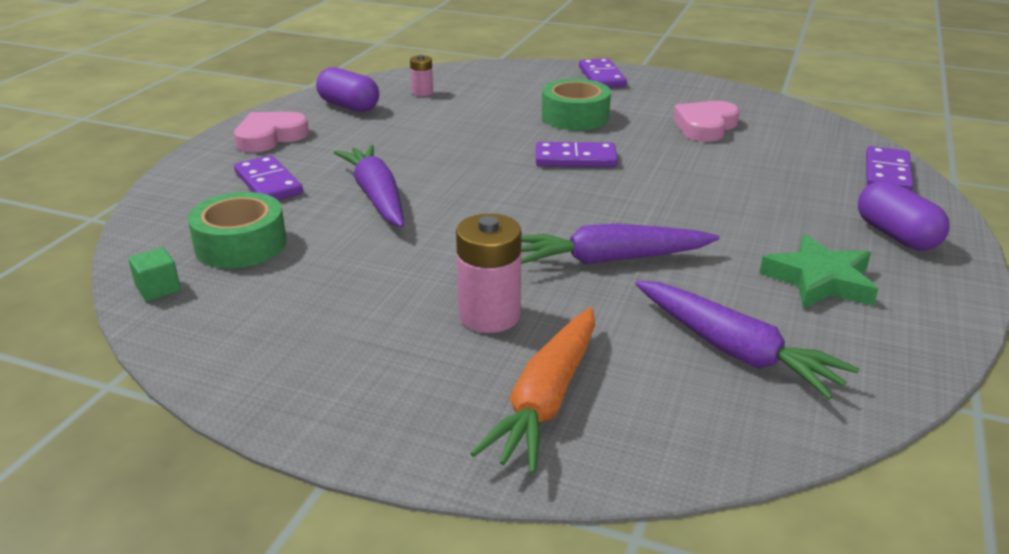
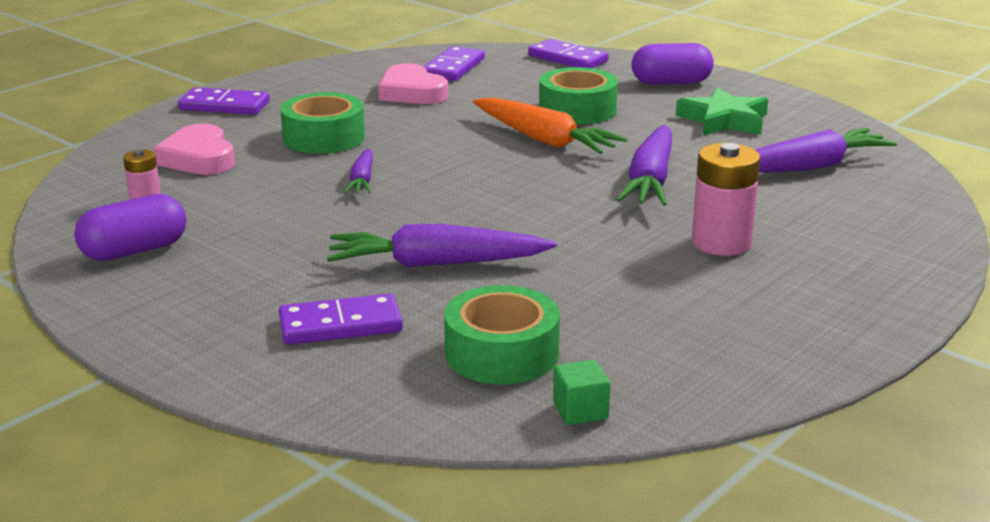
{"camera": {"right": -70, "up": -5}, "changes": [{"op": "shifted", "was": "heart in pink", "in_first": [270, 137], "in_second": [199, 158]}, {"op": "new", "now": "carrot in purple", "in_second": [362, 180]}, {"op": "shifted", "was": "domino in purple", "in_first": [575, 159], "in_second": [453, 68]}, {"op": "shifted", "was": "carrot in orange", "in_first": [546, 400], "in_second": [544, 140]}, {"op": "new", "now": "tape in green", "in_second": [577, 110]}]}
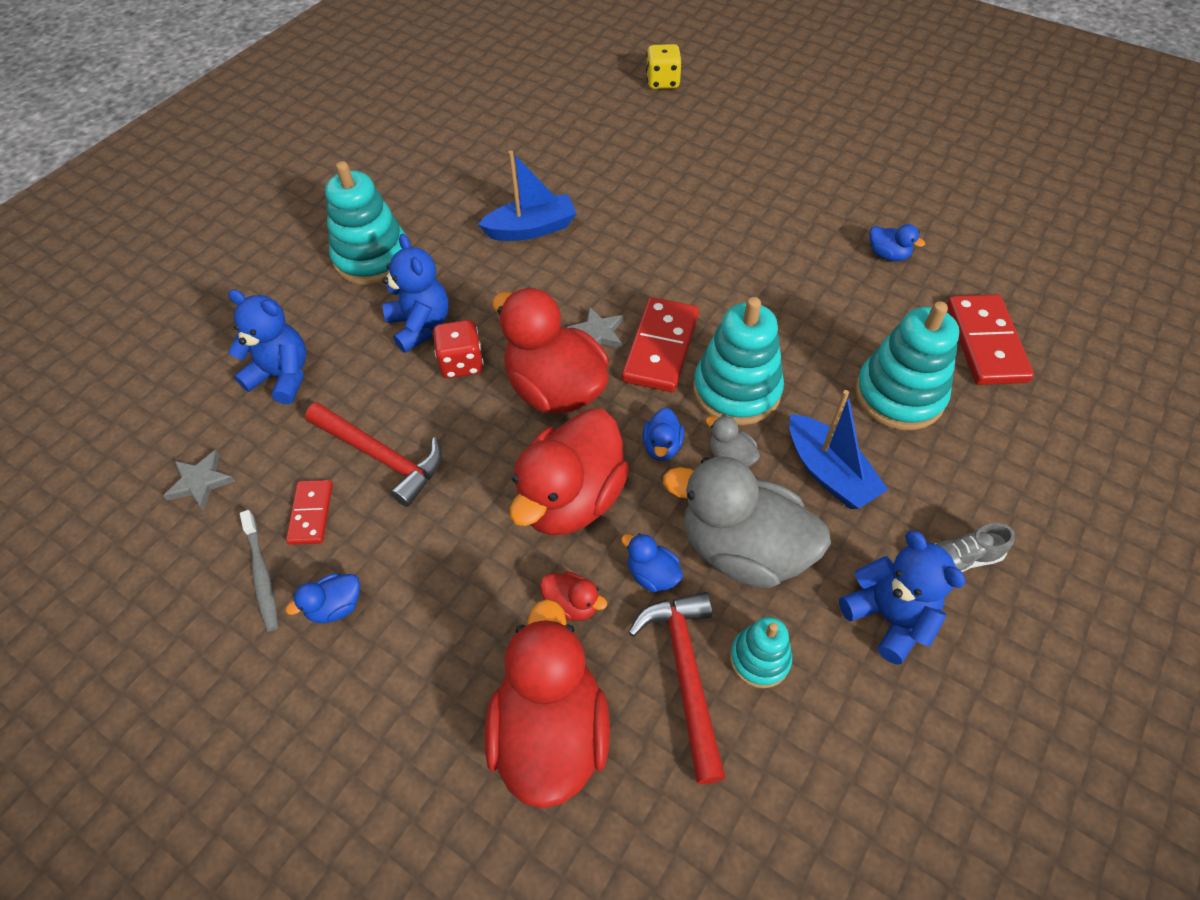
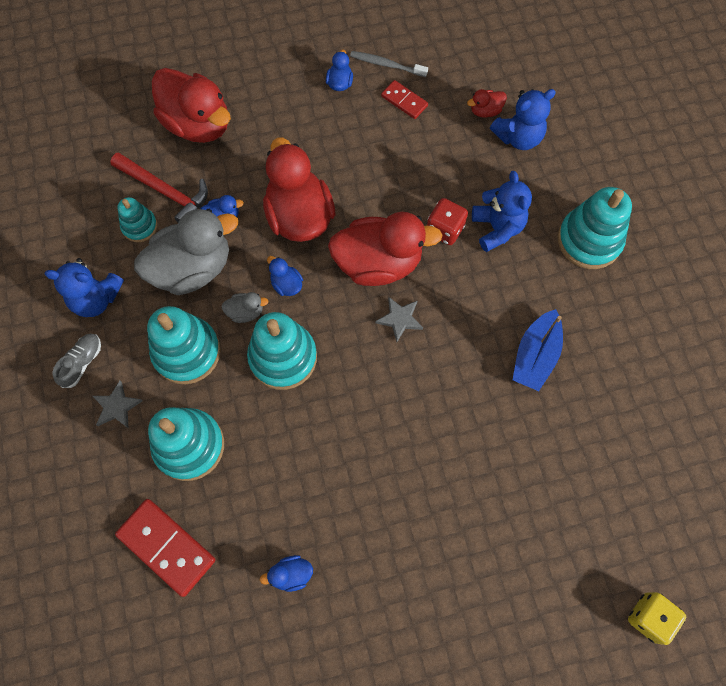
{"camera": {"right": 130, "up": 15}, "changes": [{"op": "shifted", "was": "star in grey", "in_first": [200, 482], "in_second": [117, 407]}, {"op": "swapped", "was": "boat in blue", "now": "stacking toy in turquoise", "in_first": [829, 473], "in_second": [186, 352]}, {"op": "shifted", "was": "duck in red", "in_first": [572, 604], "in_second": [485, 111]}, {"op": "rotated", "was": "teddy bear in blue", "in_first": [420, 326], "in_second": [497, 228], "clockwise": -120}, {"op": "gone", "was": "hammer in red", "in_first": [381, 456]}, {"op": "gone", "was": "domino in red", "in_first": [660, 347]}]}
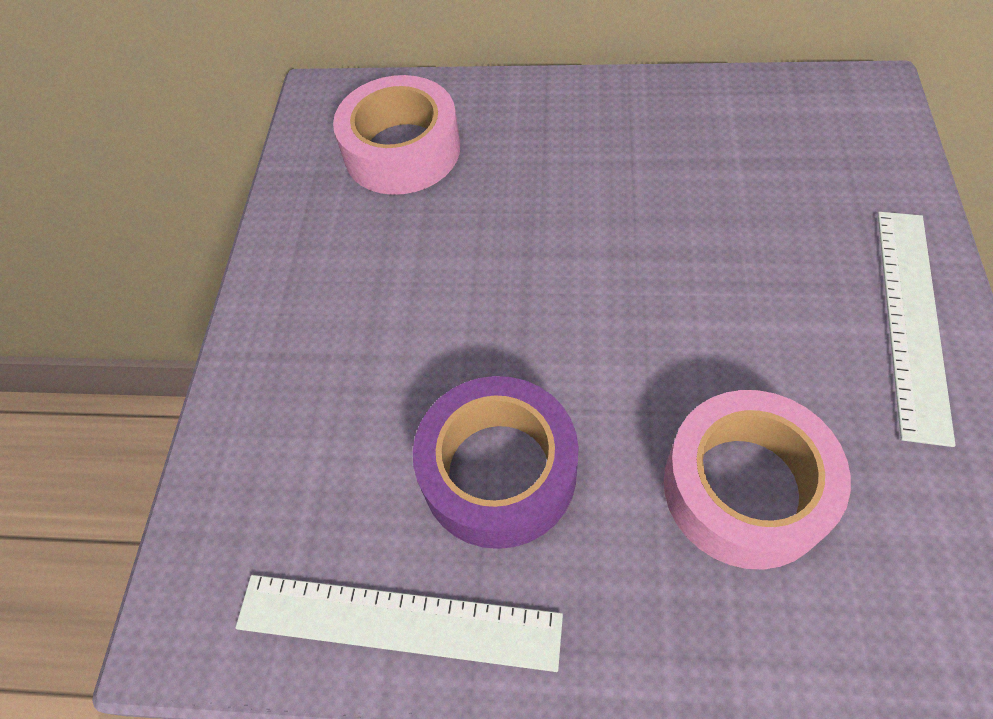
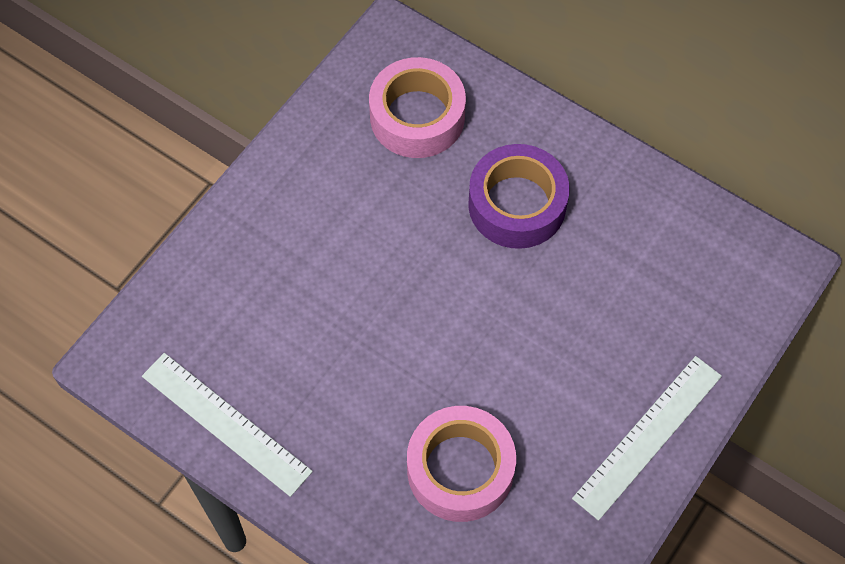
{"camera": {"right": 25, "up": 5}, "changes": [{"op": "shifted", "was": "tape in purple", "in_first": [498, 471], "in_second": [517, 204]}]}
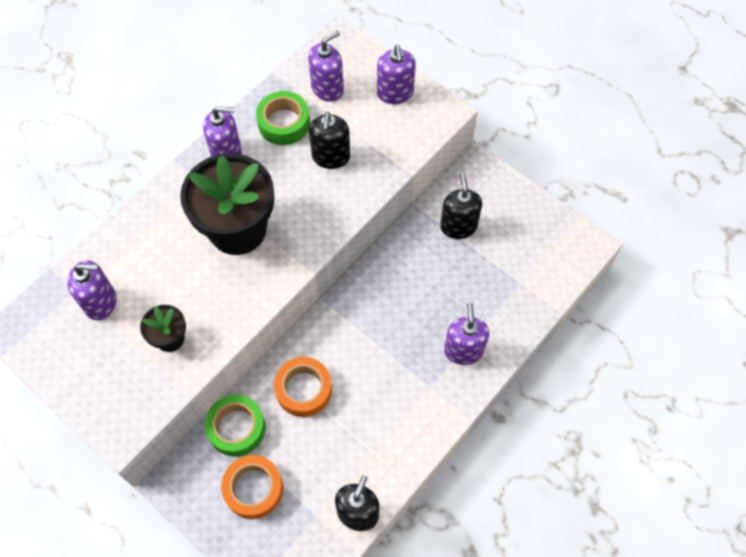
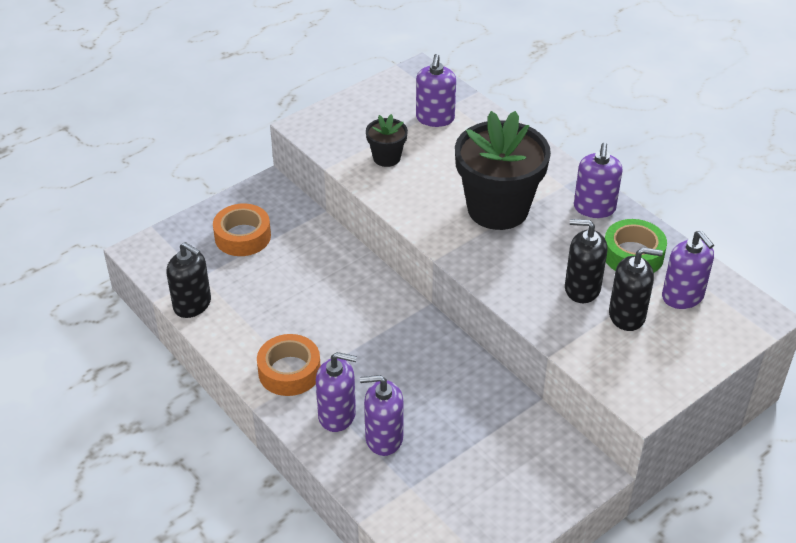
{"camera": {"right": 100, "up": -20}, "changes": [{"op": "shifted", "was": "tape in orange", "in_first": [304, 389], "in_second": [289, 371]}, {"op": "shifted", "was": "soap dispenser in purple", "in_first": [395, 93], "in_second": [384, 438]}, {"op": "shifted", "was": "soap dispenser in black", "in_first": [458, 226], "in_second": [627, 315]}, {"op": "gone", "was": "tape in green", "in_first": [236, 428]}]}
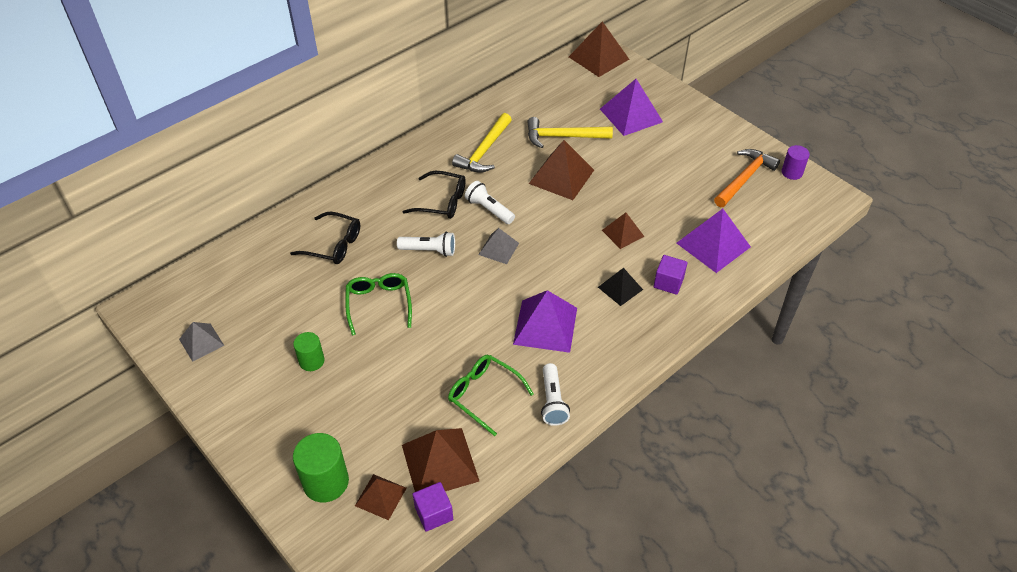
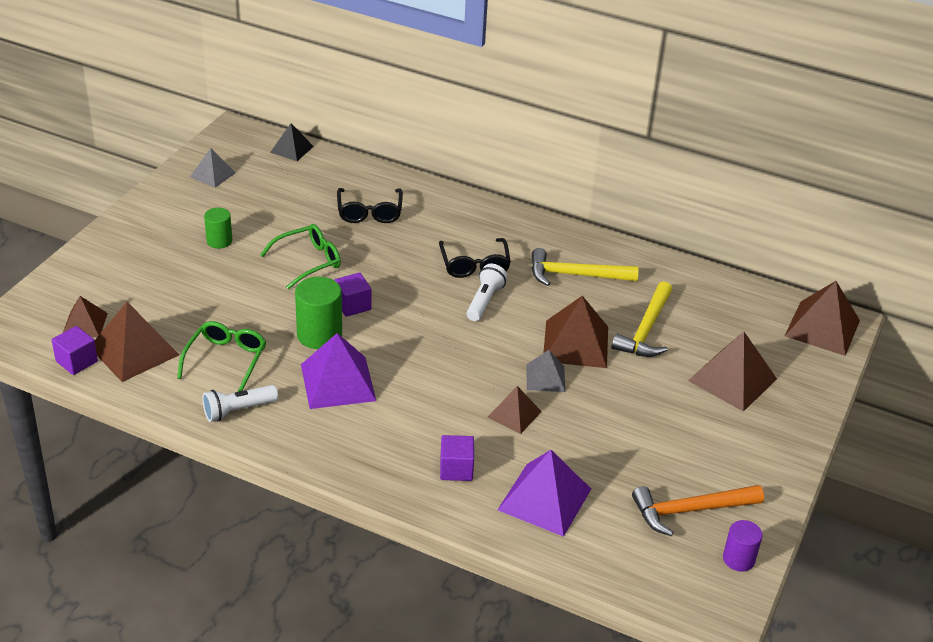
{"camera": {"right": 65, "up": -10}, "changes": [{"op": "shifted", "was": "pyramid in black", "in_first": [620, 288], "in_second": [291, 149]}, {"op": "shifted", "was": "cylinder in green", "in_first": [326, 482], "in_second": [319, 335]}, {"op": "new", "now": "cube in purple", "in_second": [353, 305]}, {"op": "shifted", "was": "pyramid in grey", "in_first": [498, 249], "in_second": [545, 378]}, {"op": "rotated", "was": "hammer in yellow", "in_first": [563, 137], "in_second": [646, 330], "clockwise": -135}, {"op": "rotated", "was": "hammer in orange", "in_first": [744, 178], "in_second": [690, 510], "clockwise": 150}, {"op": "repainted", "was": "pyramid in purple", "now": "pyramid in brown", "in_first": [631, 115], "in_second": [732, 379]}, {"op": "gone", "was": "flashlight in white", "in_first": [429, 250]}]}
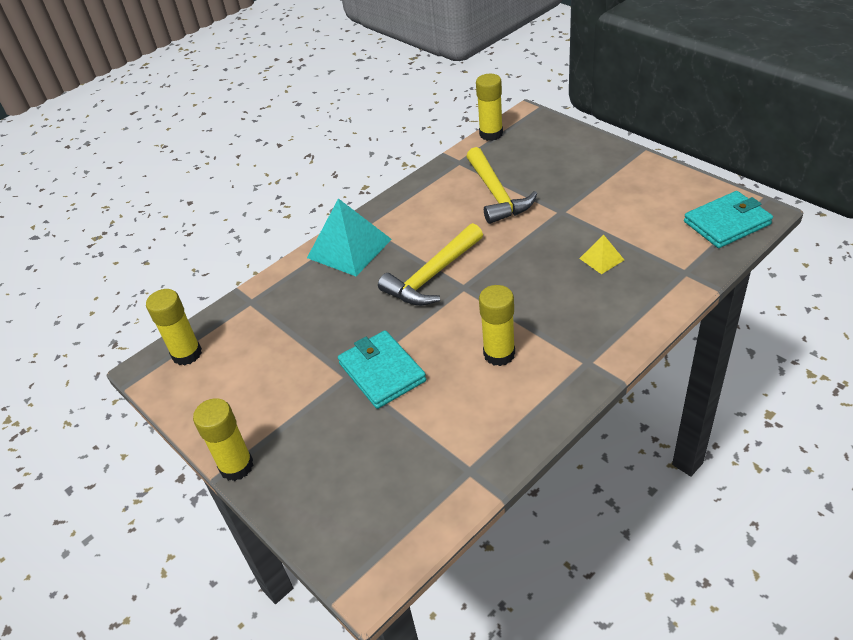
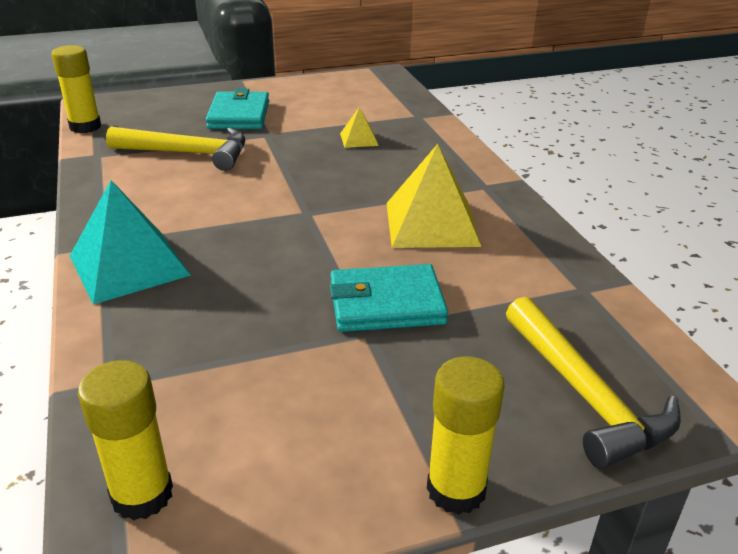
{"camera": {"right": -70, "up": -10}, "changes": [{"op": "shifted", "was": "wallet in turquoise", "in_first": [727, 223], "in_second": [239, 115]}, {"op": "swapped", "was": "glue stick in yellow", "now": "pyramid in yellow", "in_first": [499, 354], "in_second": [431, 223]}, {"op": "shifted", "was": "hammer in yellow", "in_first": [432, 276], "in_second": [585, 395]}]}
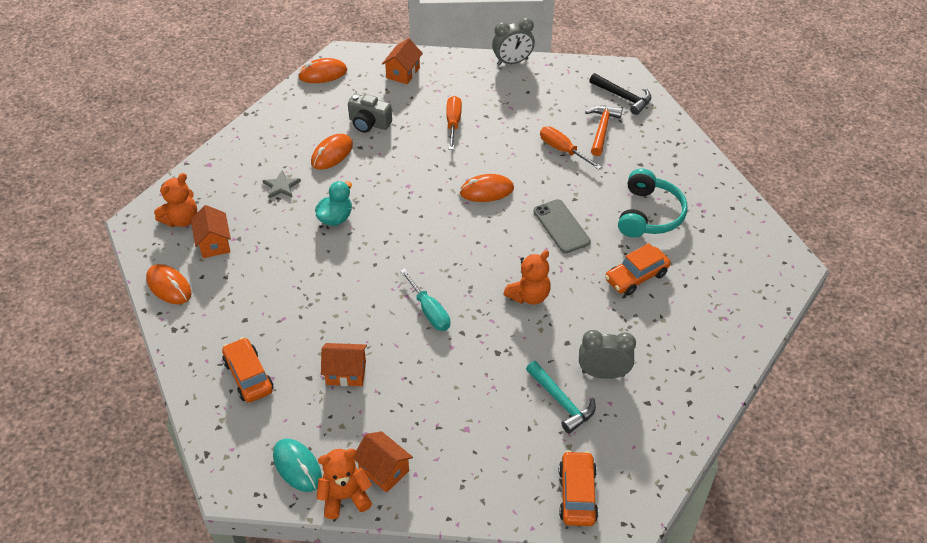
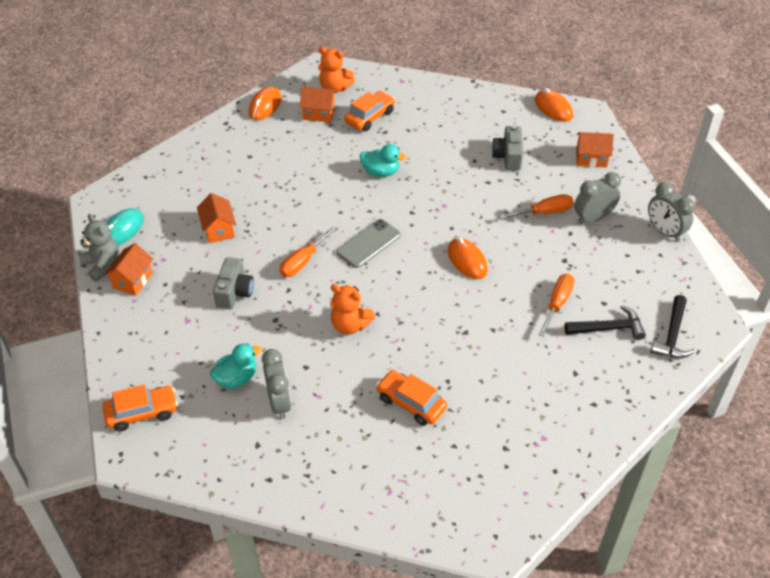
{"camera": {"right": 70, "up": 0}, "changes": [{"op": "repainted", "was": "teddy bear in orange", "now": "teddy bear in grey", "in_first": [345, 497], "in_second": [102, 265]}, {"op": "swapped", "was": "hammer in turquoise", "now": "duck in turquoise", "in_first": [561, 401], "in_second": [236, 378]}, {"op": "new", "now": "camera in grey", "in_second": [234, 292]}, {"op": "repainted", "was": "screwdriver in turquoise", "now": "screwdriver in orange", "in_first": [429, 311], "in_second": [303, 261]}, {"op": "rotated", "was": "house in orange", "in_first": [214, 243], "in_second": [319, 113], "clockwise": 45}, {"op": "shifted", "was": "phone in grey", "in_first": [561, 226], "in_second": [368, 244]}, {"op": "shifted", "was": "car in orange", "in_first": [248, 376], "in_second": [370, 117]}, {"op": "repainted", "was": "hammer in orange", "now": "hammer in black", "in_first": [602, 129], "in_second": [608, 328]}, {"op": "new", "now": "clock in grey", "in_second": [593, 218]}, {"op": "gone", "was": "star in grey", "in_first": [281, 186]}, {"op": "gone", "was": "mouse in orange", "in_first": [332, 154]}, {"op": "gone", "was": "headphones in turquoise", "in_first": [648, 214]}]}
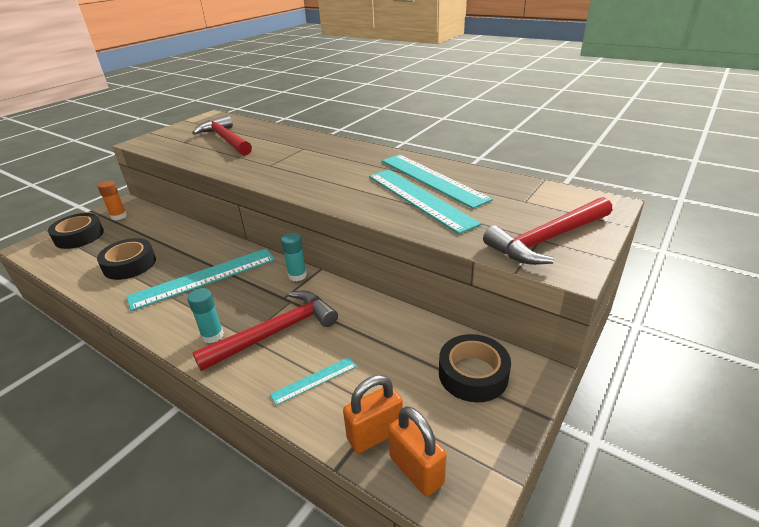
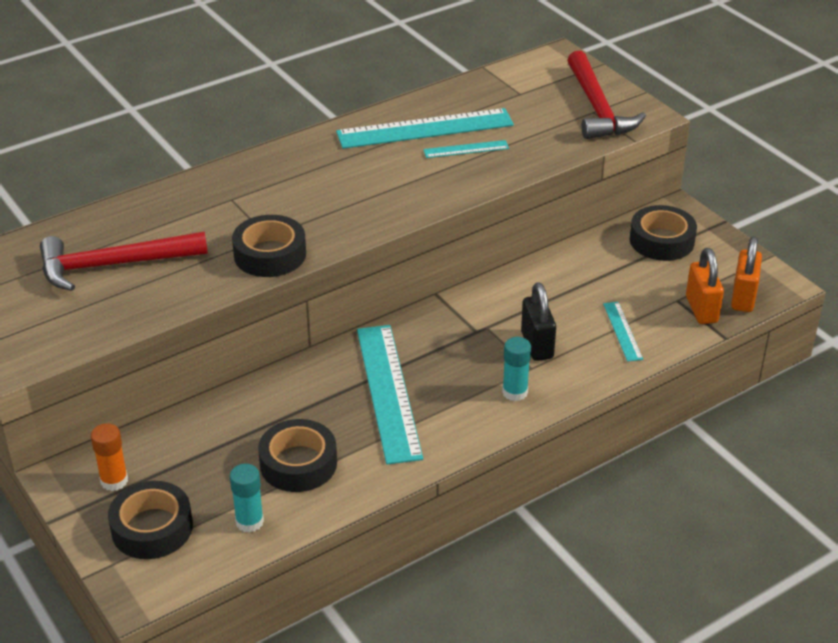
{"camera": {"right": -70, "up": 5}, "changes": [{"op": "shifted", "was": "glue stick in turquoise", "in_first": [297, 276], "in_second": [249, 522]}, {"op": "new", "now": "tape in black", "in_second": [270, 254]}, {"op": "scaled", "was": "ruler in turquoise", "in_first": [419, 198], "in_second": [466, 149], "ratio": 0.47}, {"op": "swapped", "was": "hammer in red", "now": "padlock in black", "in_first": [276, 332], "in_second": [537, 345]}, {"op": "rotated", "was": "padlock in orange", "in_first": [416, 470], "in_second": [743, 298], "clockwise": -60}]}
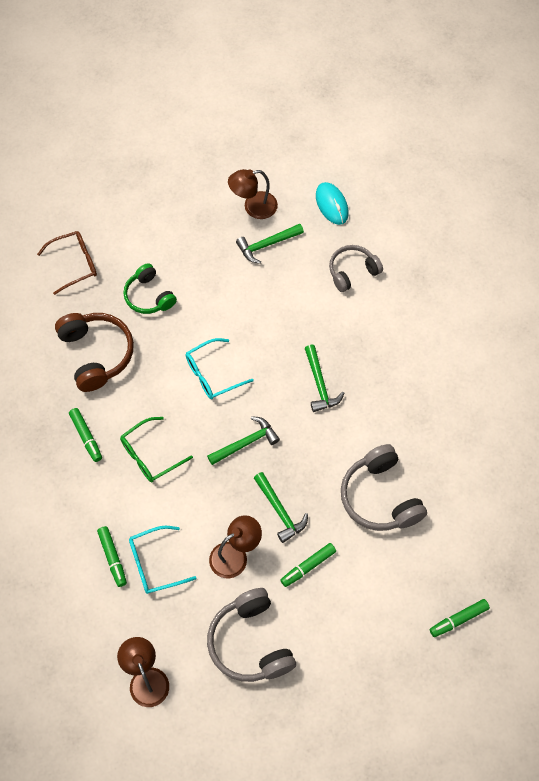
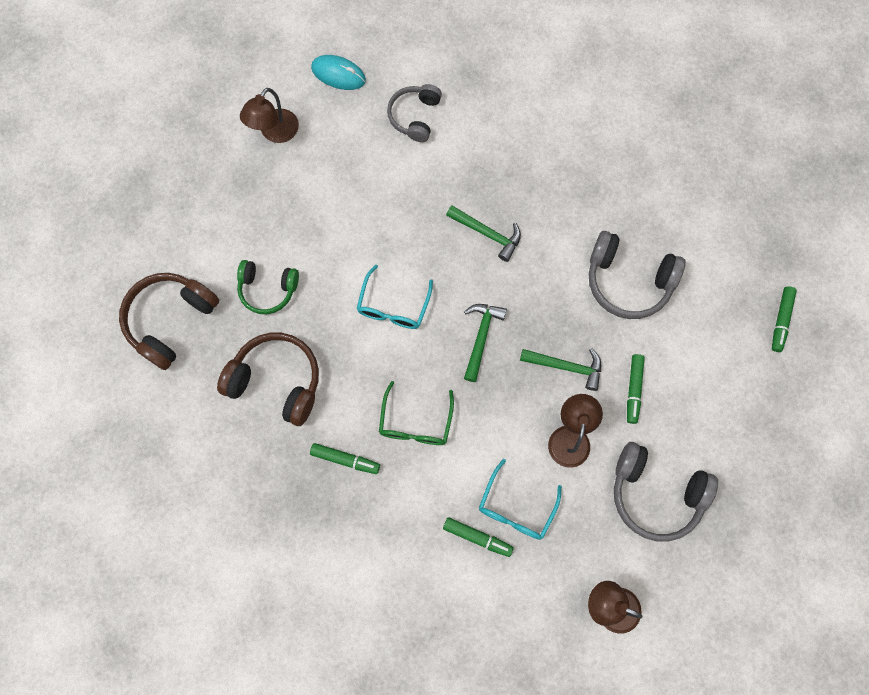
{"camera": {"right": -45, "up": 10}, "changes": [{"op": "swapped", "was": "glasses in brown", "now": "headphones in brown", "in_first": [74, 264], "in_second": [171, 321]}, {"op": "gone", "was": "hammer in green", "in_first": [267, 245]}]}
